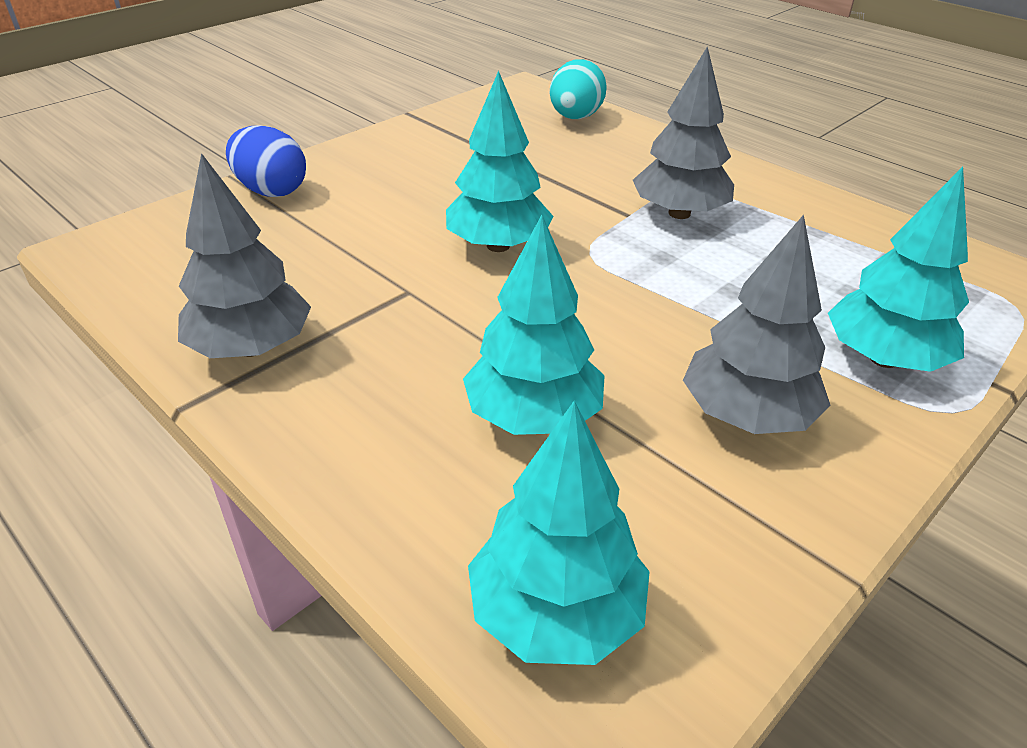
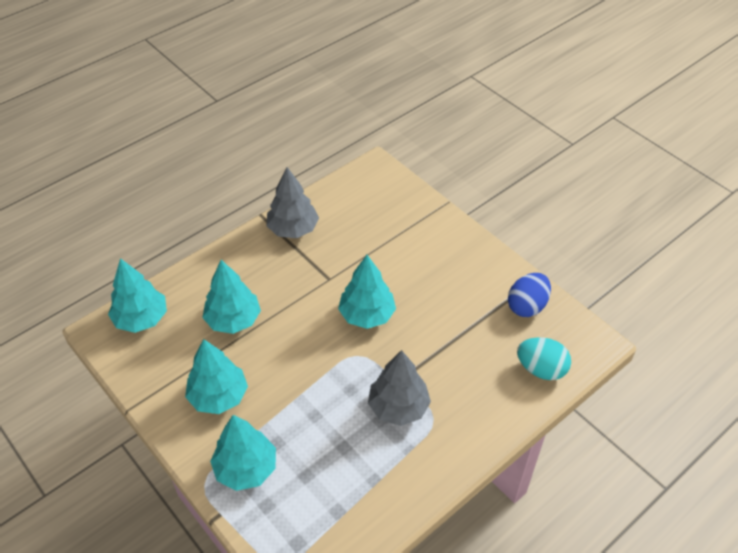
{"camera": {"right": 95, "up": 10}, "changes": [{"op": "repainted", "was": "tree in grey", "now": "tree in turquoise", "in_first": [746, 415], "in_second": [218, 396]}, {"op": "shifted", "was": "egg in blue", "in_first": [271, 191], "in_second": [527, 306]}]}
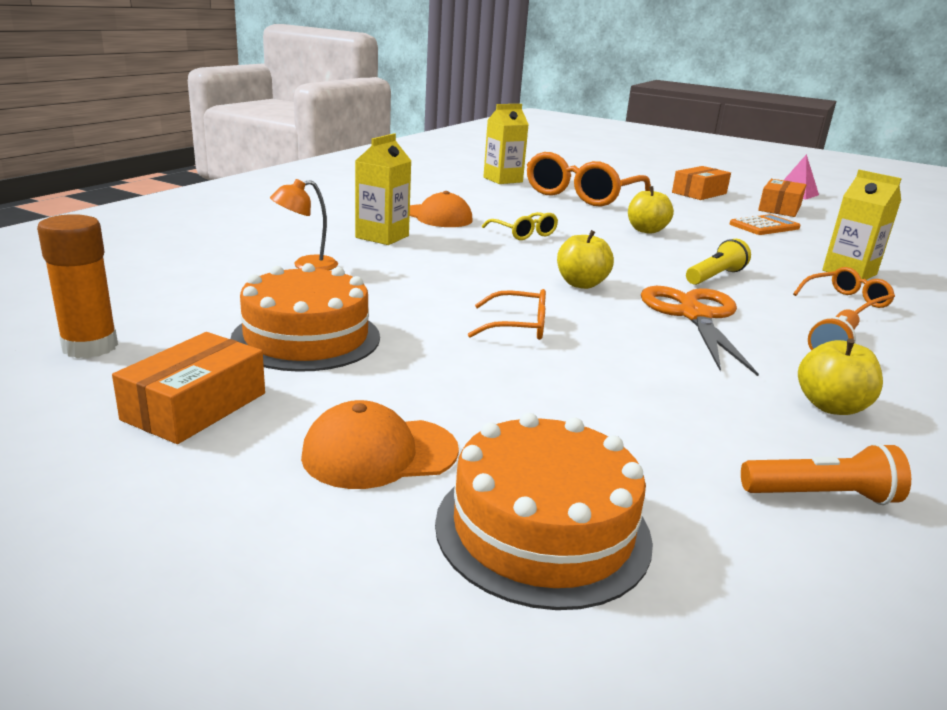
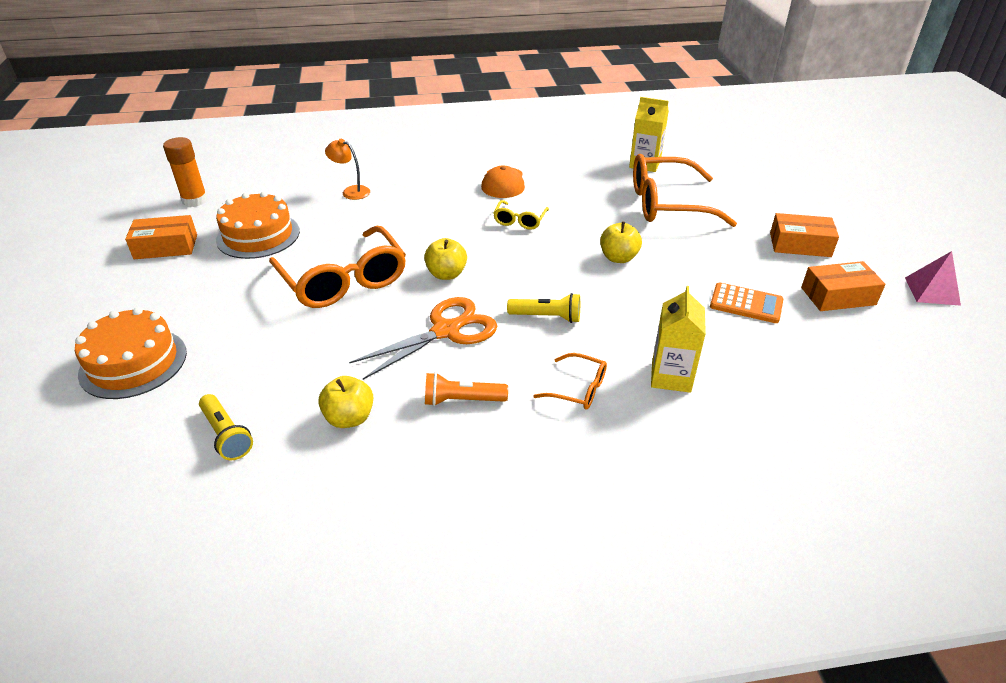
{"camera": {"right": 55, "up": 15}, "changes": [{"op": "repainted", "was": "flashlight in orange", "now": "flashlight in yellow", "in_first": [822, 496], "in_second": [226, 435]}, {"op": "scaled", "was": "glasses in orange", "in_first": [518, 327], "in_second": [344, 280], "ratio": 2.12}, {"op": "gone", "was": "cap in orange", "in_first": [379, 453]}, {"op": "gone", "was": "carton in yellow", "in_first": [382, 237]}]}
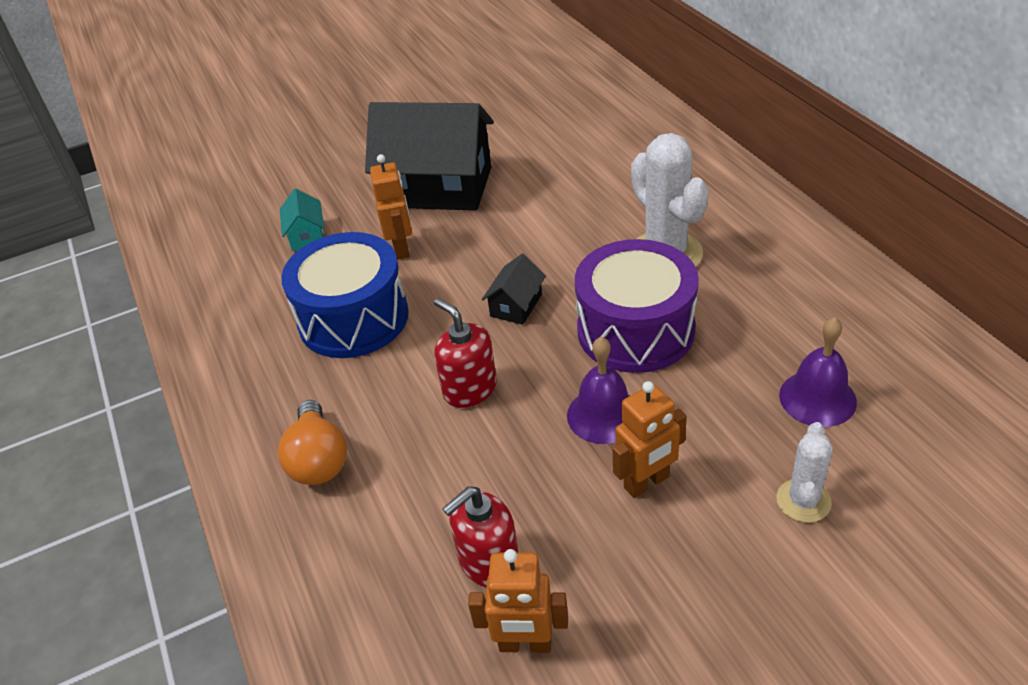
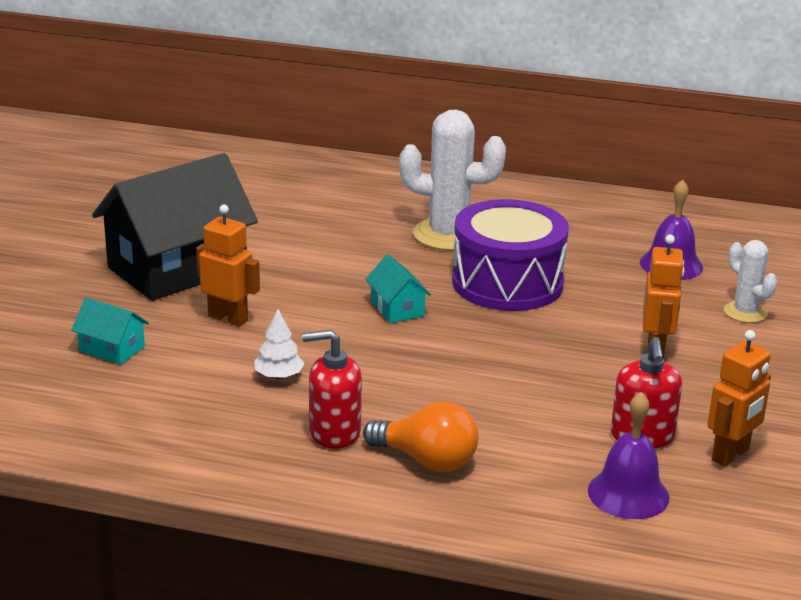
{"camera": {"right": -55, "up": -15}, "changes": [{"op": "swapped", "was": "drum in blue", "now": "tree in white", "in_first": [353, 318], "in_second": [279, 376]}, {"op": "shifted", "was": "soap dispenser in red", "in_first": [469, 389], "in_second": [334, 432]}, {"op": "repainted", "was": "house in black", "now": "house in turquoise", "in_first": [516, 305], "in_second": [397, 308]}, {"op": "shifted", "was": "bell in purple", "in_first": [603, 415], "in_second": [628, 494]}]}
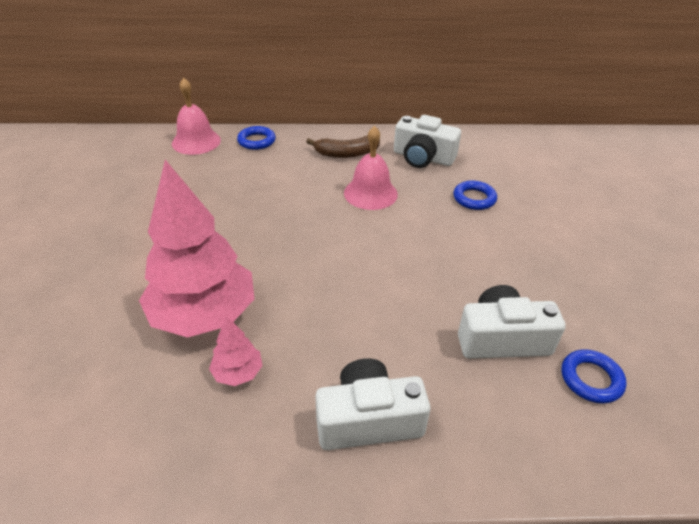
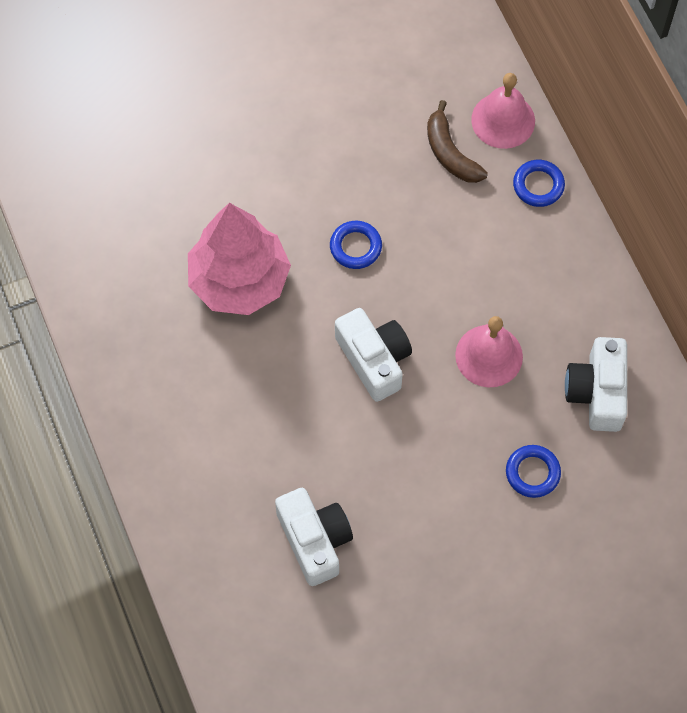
{"camera": {"right": 70, "up": 25}, "changes": [{"op": "shifted", "was": "ring in blue", "in_first": [591, 379], "in_second": [355, 247]}, {"op": "shifted", "was": "camera in white", "in_first": [368, 420], "in_second": [374, 359]}, {"op": "shifted", "was": "banana in brown", "in_first": [346, 153], "in_second": [450, 153]}, {"op": "gone", "was": "tree in pink", "in_first": [238, 373]}]}
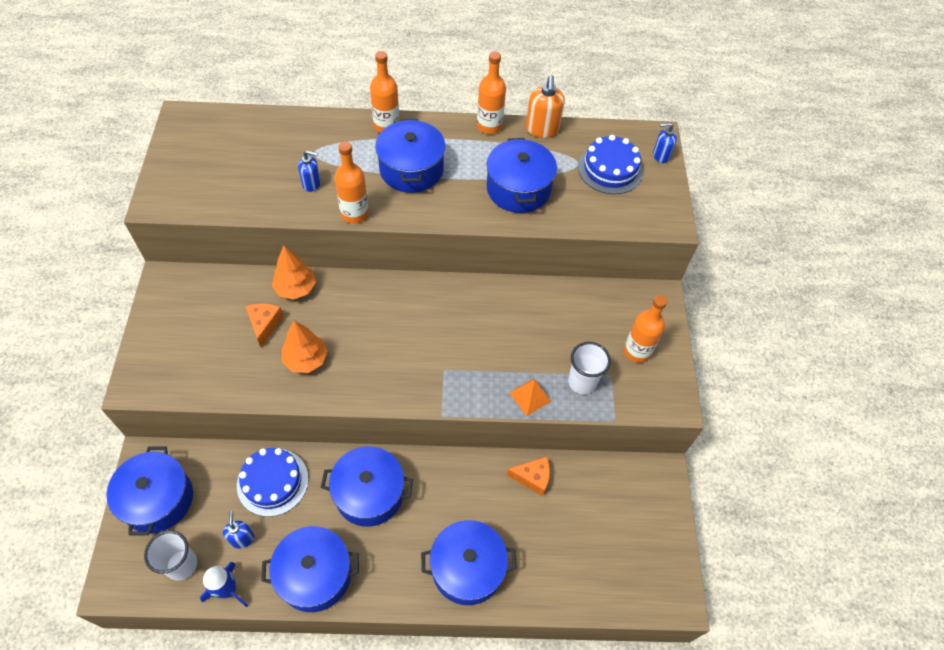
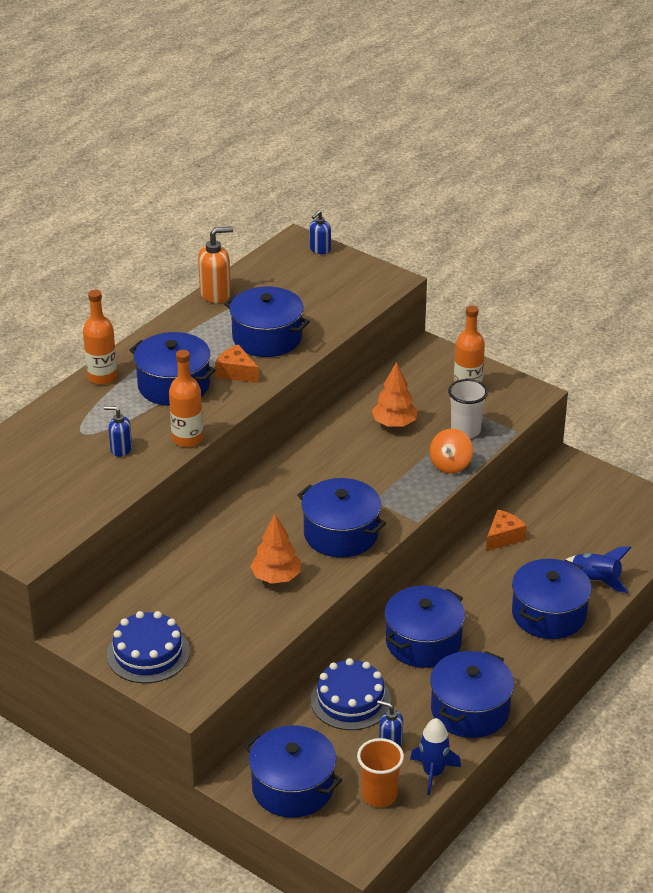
{"camera": {"right": -50, "up": -20}, "changes": [{"op": "rotated", "was": "soap dispenser in blue", "in_first": [312, 184], "in_second": [121, 449], "clockwise": -120}, {"op": "shifted", "was": "cake in blue", "in_first": [610, 169], "in_second": [148, 653]}, {"op": "rotated", "was": "soap dispenser in orange", "in_first": [542, 129], "in_second": [216, 294], "clockwise": -60}, {"op": "shifted", "was": "cheese in orange", "in_first": [264, 325], "in_second": [236, 372]}, {"op": "new", "now": "pot in blue", "in_second": [341, 533]}, {"op": "repainted", "was": "cup in white", "now": "cup in orange", "in_first": [182, 565], "in_second": [379, 795]}, {"op": "shifted", "was": "tree in orange", "in_first": [296, 288], "in_second": [394, 423]}, {"op": "swapped", "was": "pyramid in orange", "now": "spinning top in orange", "in_first": [530, 396], "in_second": [450, 465]}, {"op": "new", "now": "rocket in blue", "in_second": [595, 580]}, {"op": "gone", "was": "bottle in orange", "in_first": [489, 126]}]}
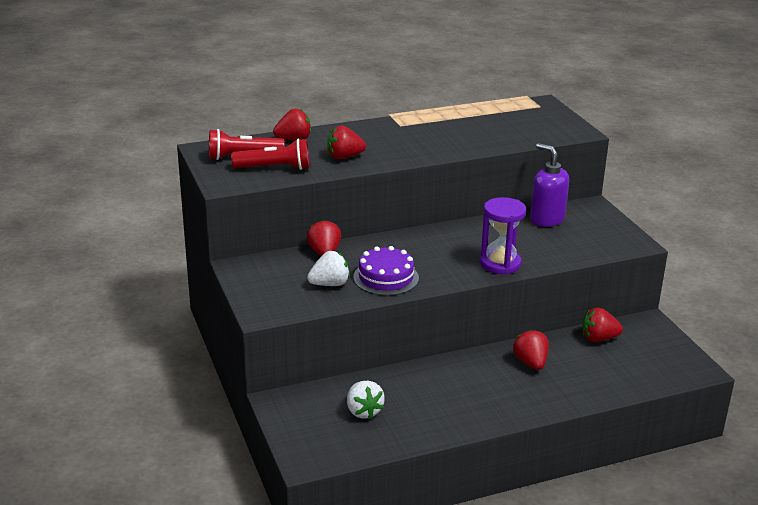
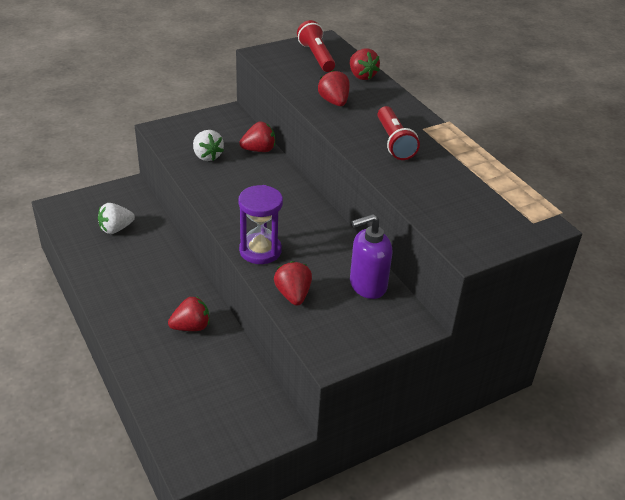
{"camera": {"right": 80, "up": 10}, "changes": [{"op": "shifted", "was": "strawberry in red", "in_first": [599, 338], "in_second": [293, 295]}, {"op": "rotated", "was": "soap dispenser in purple", "in_first": [546, 219], "in_second": [367, 285], "clockwise": -150}, {"op": "shifted", "was": "flashlight in red", "in_first": [274, 168], "in_second": [394, 142]}, {"op": "gone", "was": "cake in purple", "in_first": [386, 277]}]}
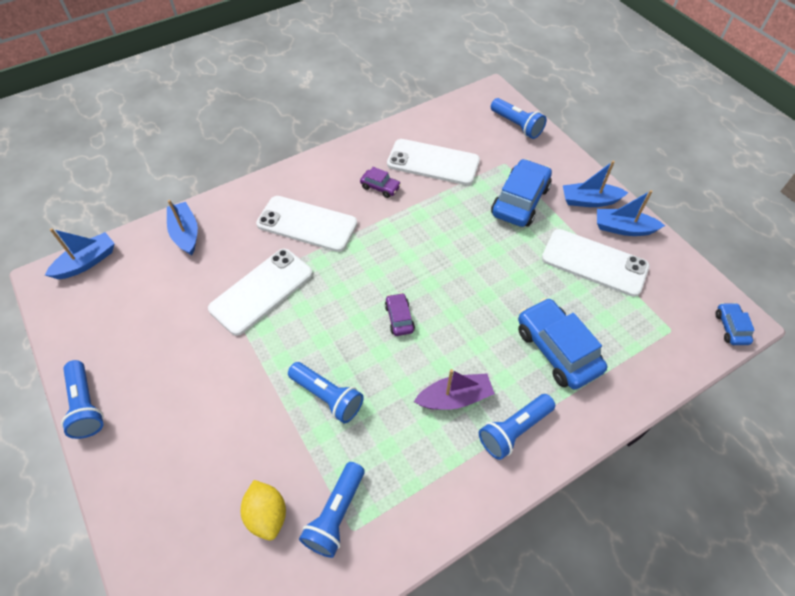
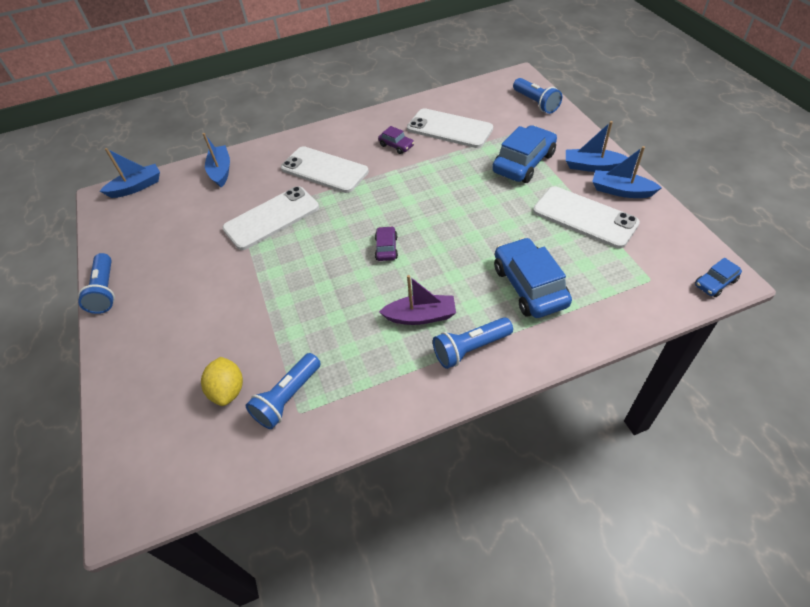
{"camera": {"right": 15, "up": -5}, "changes": [{"op": "rotated", "was": "car in blue", "in_first": [731, 327], "in_second": [715, 283], "clockwise": -135}, {"op": "gone", "was": "flashlight in blue", "in_first": [327, 397]}]}
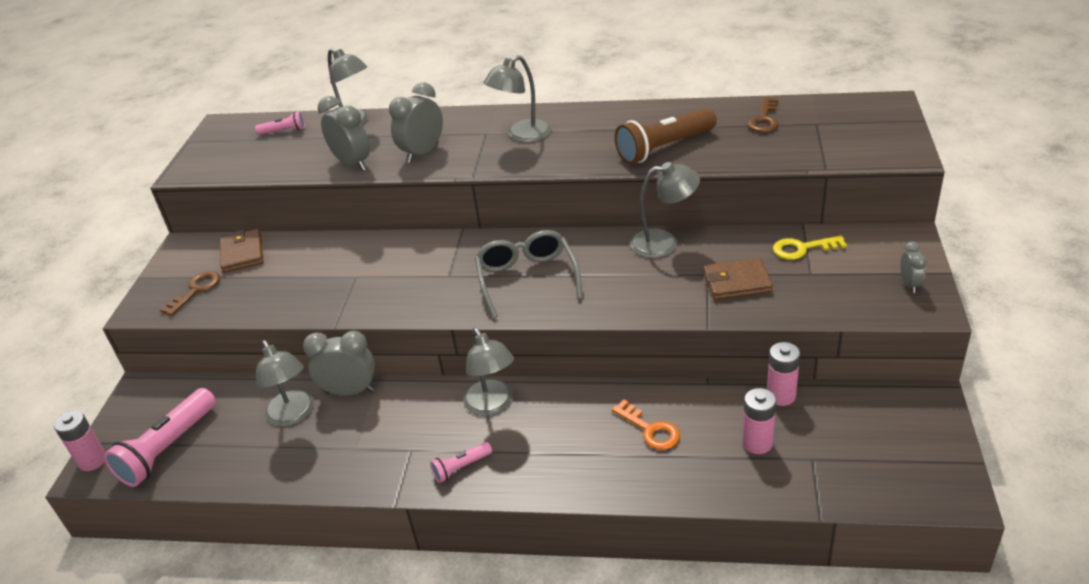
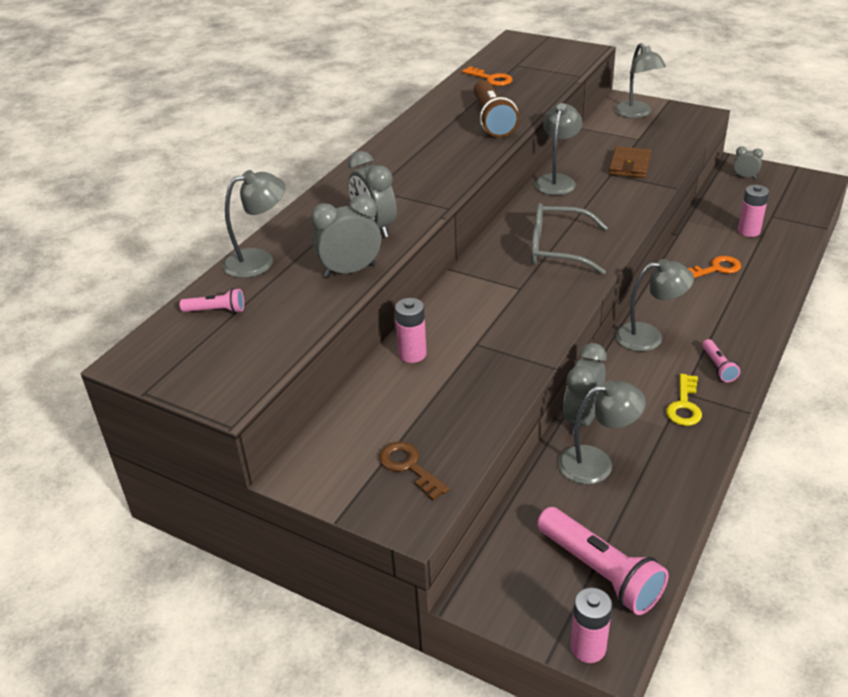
{"camera": {"right": -70, "up": 0}, "changes": [{"op": "rotated", "was": "flashlight in pink", "in_first": [284, 131], "in_second": [216, 310], "clockwise": 75}, {"op": "shifted", "was": "battery in pink", "in_first": [781, 396], "in_second": [412, 354]}, {"op": "repainted", "was": "key in brown", "now": "key in orange", "in_first": [764, 119], "in_second": [491, 79]}, {"op": "shifted", "was": "lamp in grey", "in_first": [522, 135], "in_second": [636, 114]}, {"op": "shifted", "was": "key in yellow", "in_first": [802, 249], "in_second": [684, 405]}, {"op": "shifted", "was": "clock in grey", "in_first": [909, 284], "in_second": [744, 177]}, {"op": "gone", "was": "wallet in brown", "in_first": [242, 254]}]}
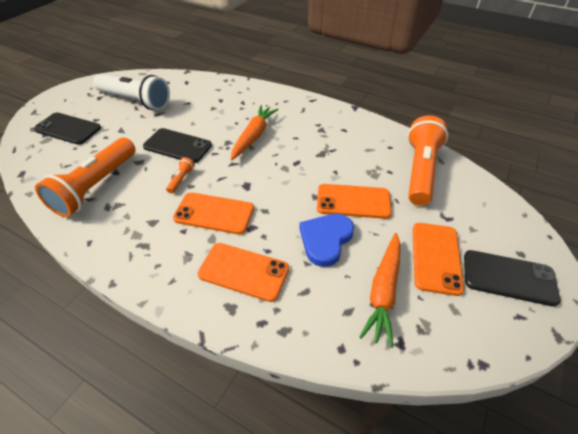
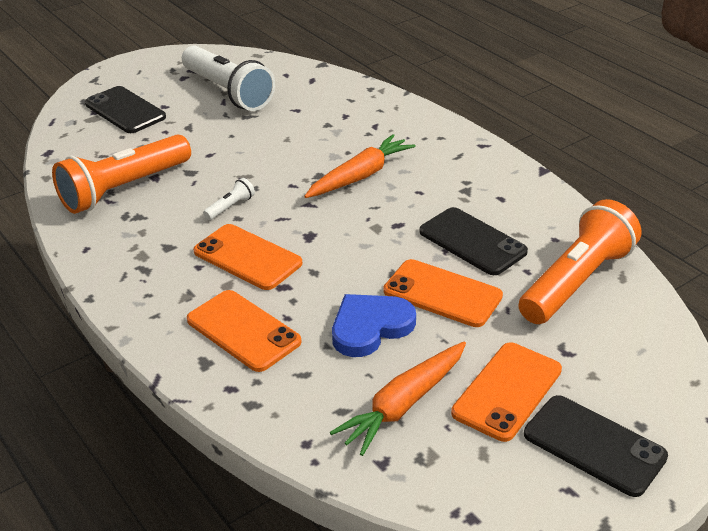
{"camera": {"right": 25, "up": -10}, "changes": [{"op": "repainted", "was": "flashlight in orange", "now": "flashlight in white", "in_first": [181, 179], "in_second": [230, 207]}, {"op": "shifted", "was": "phone in black", "in_first": [177, 146], "in_second": [472, 242]}]}
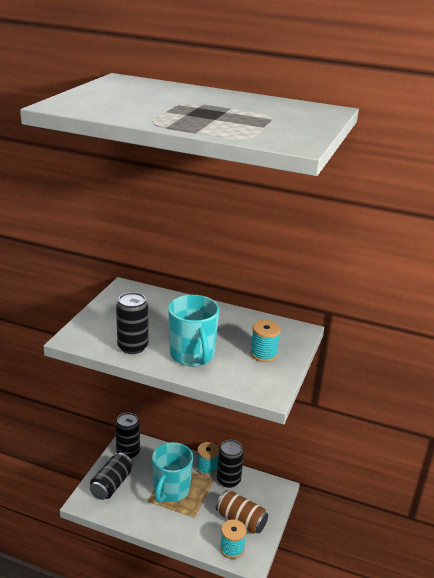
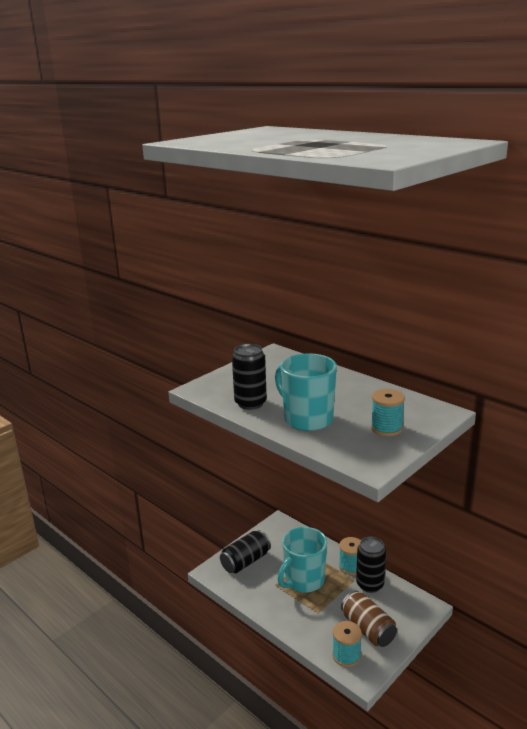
{"camera": {"right": 25, "up": -5}, "changes": [{"op": "rotated", "was": "mug in turquoise", "in_first": [192, 355], "in_second": [307, 419], "clockwise": 135}, {"op": "gone", "was": "can in black", "in_first": [128, 452]}]}
